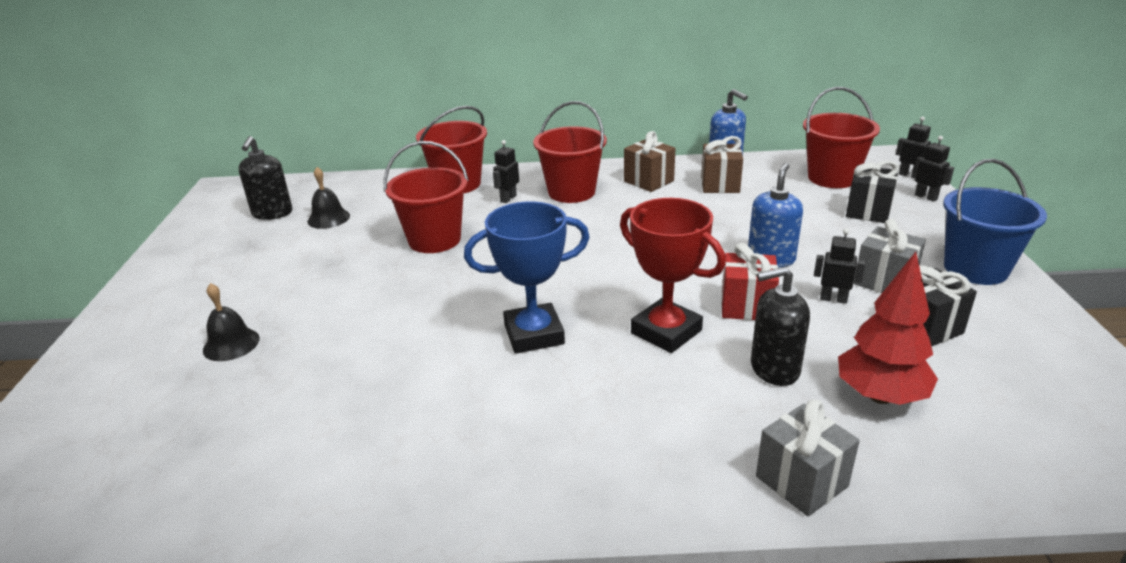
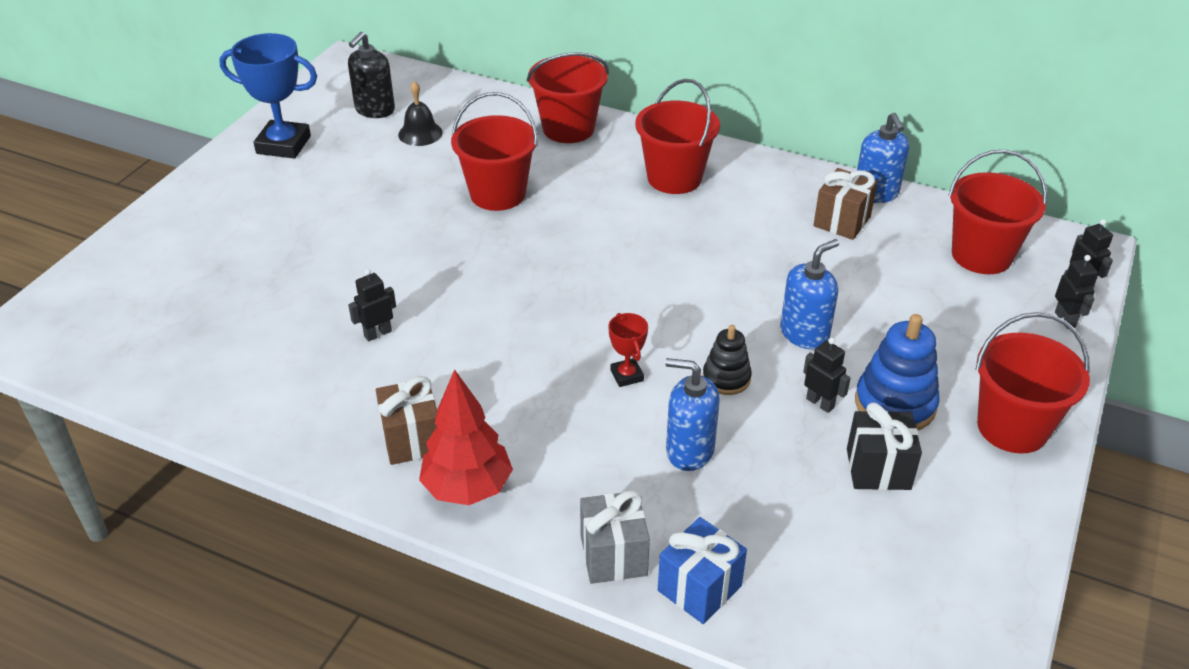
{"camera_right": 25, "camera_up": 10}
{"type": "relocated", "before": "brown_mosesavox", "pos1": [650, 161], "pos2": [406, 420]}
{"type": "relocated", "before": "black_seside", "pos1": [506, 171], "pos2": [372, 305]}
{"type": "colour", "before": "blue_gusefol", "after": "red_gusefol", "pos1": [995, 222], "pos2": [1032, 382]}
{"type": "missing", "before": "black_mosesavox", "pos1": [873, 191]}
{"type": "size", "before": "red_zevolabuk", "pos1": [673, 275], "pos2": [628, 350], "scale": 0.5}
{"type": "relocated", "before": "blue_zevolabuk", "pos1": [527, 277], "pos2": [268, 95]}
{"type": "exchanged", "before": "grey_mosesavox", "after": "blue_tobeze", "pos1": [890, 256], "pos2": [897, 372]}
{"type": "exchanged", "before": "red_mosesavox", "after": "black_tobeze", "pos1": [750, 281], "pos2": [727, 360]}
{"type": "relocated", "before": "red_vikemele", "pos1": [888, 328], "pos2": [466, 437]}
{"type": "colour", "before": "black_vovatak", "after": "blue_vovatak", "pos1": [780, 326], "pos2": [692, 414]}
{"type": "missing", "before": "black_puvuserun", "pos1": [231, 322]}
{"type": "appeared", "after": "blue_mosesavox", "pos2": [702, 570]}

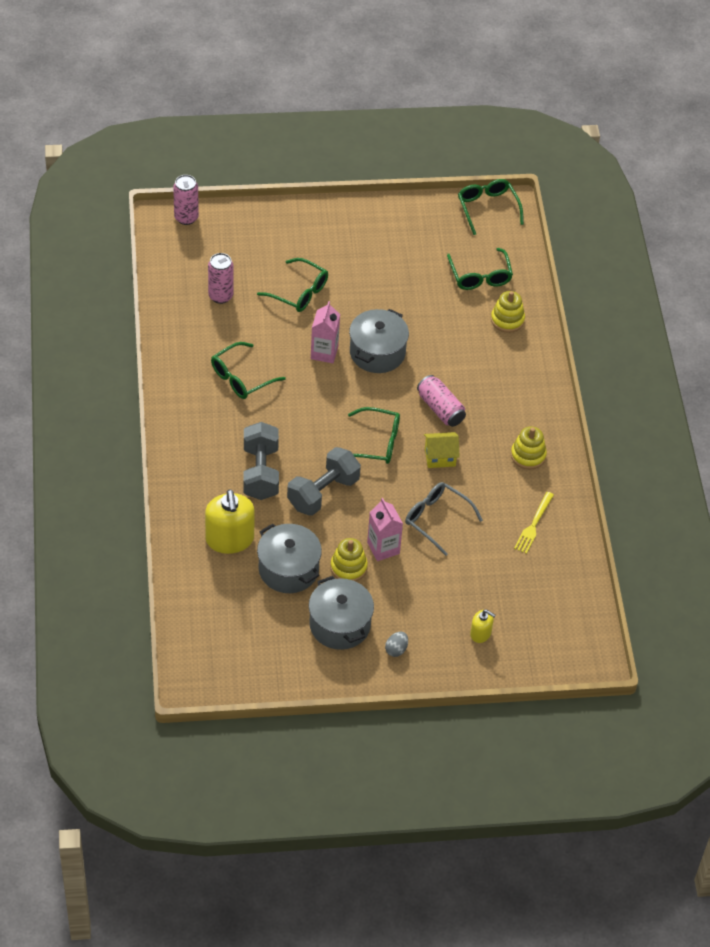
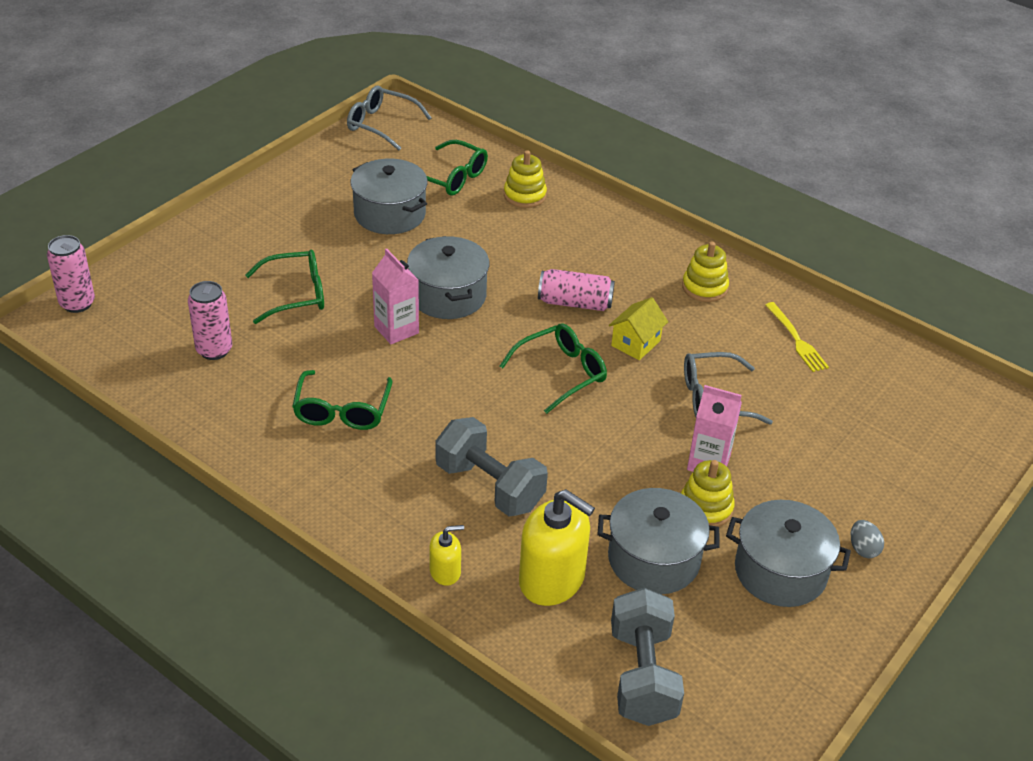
{"camera_right": -45, "camera_up": -10}
{"type": "colour", "before": "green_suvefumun", "after": "grey_suvefumun", "pos1": [491, 207], "pos2": [389, 118]}
{"type": "relocated", "before": "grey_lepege", "pos1": [324, 481], "pos2": [647, 657]}
{"type": "relocated", "before": "yellow_vovatak", "pos1": [483, 626], "pos2": [446, 555]}
{"type": "appeared", "after": "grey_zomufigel", "pos2": [389, 196]}

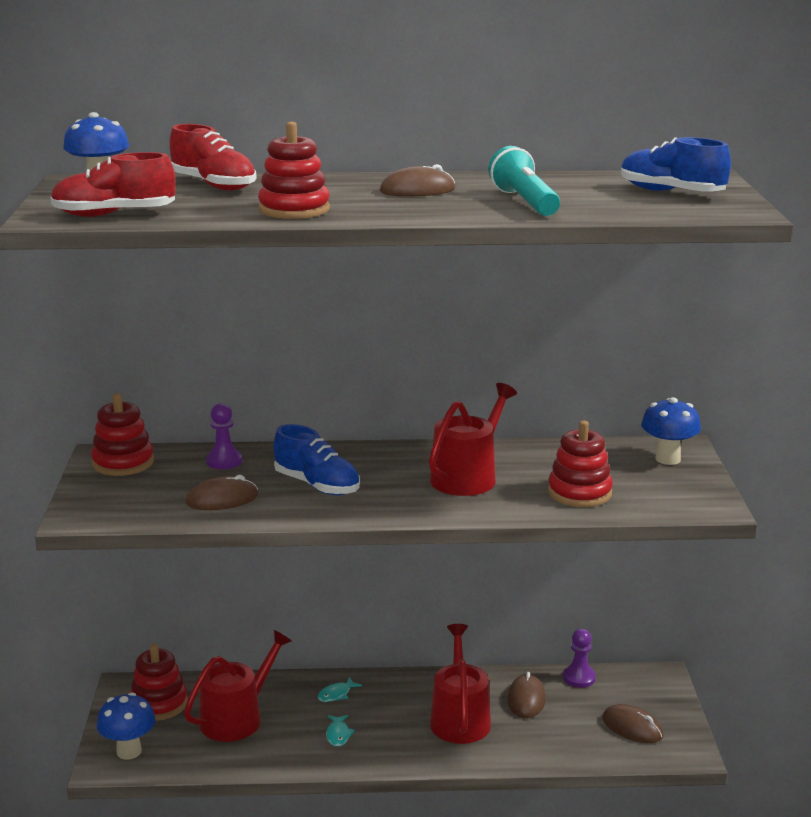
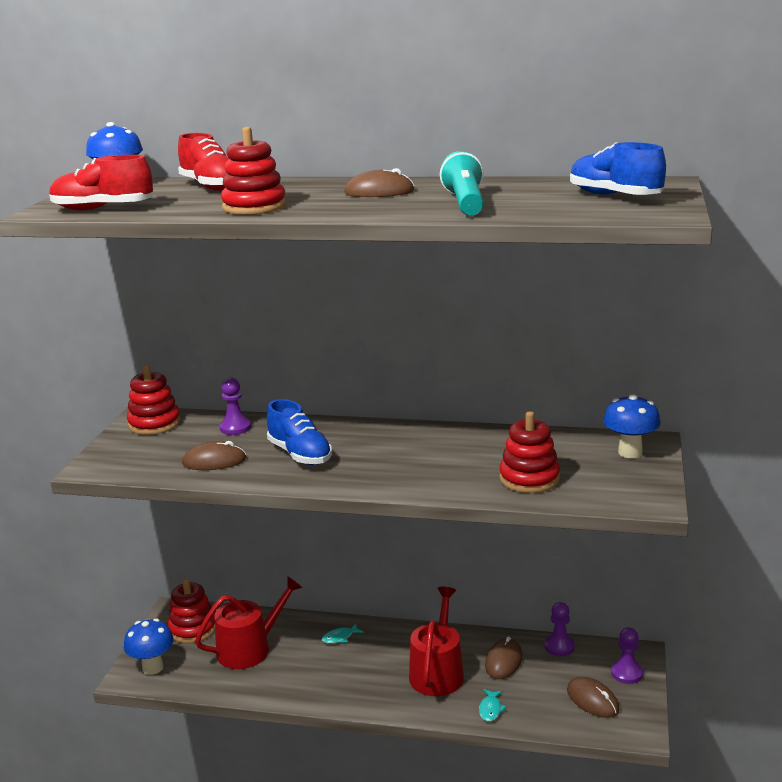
{"camera_right": 15, "camera_up": 0}
{"type": "missing", "before": "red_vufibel", "pos1": [473, 439]}
{"type": "relocated", "before": "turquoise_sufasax", "pos1": [340, 731], "pos2": [492, 705]}
{"type": "appeared", "after": "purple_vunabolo", "pos2": [627, 655]}

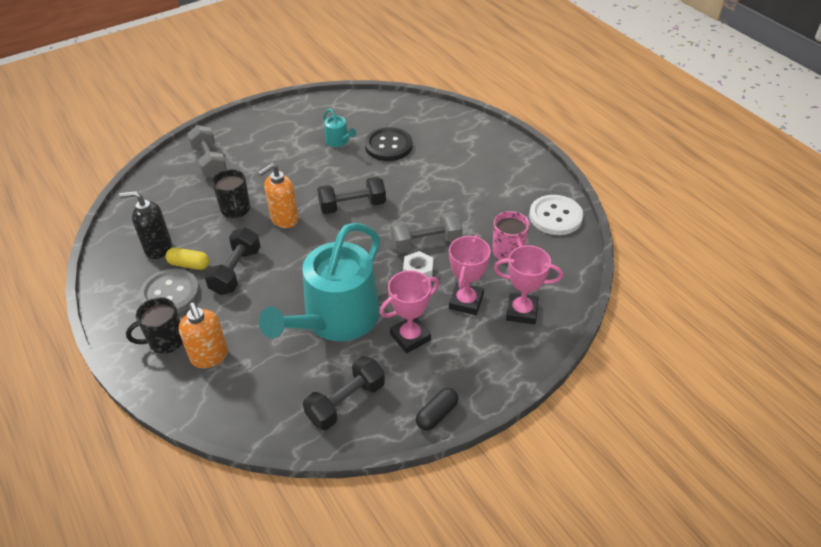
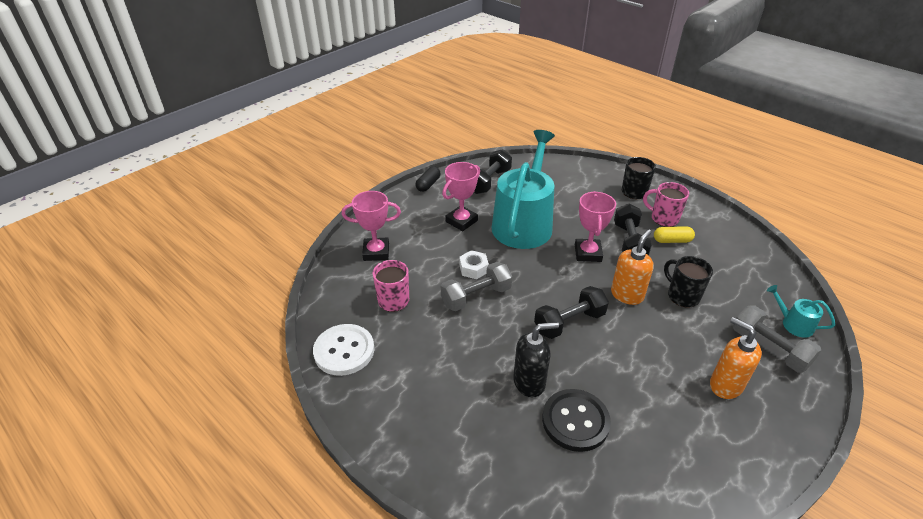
{"camera_right": 165, "camera_up": -5}
{"type": "relocated", "before": "turquoise_vufibel", "pos1": [340, 128], "pos2": [801, 311]}
{"type": "relocated", "before": "black_vovatak", "pos1": [145, 225], "pos2": [536, 359]}
{"type": "relocated", "before": "pink_zevolabuk", "pos1": [470, 275], "pos2": [595, 226]}
{"type": "exchanged", "before": "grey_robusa", "after": "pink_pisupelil", "pos1": [169, 291], "pos2": [666, 204]}
{"type": "relocated", "before": "orange_vovatak", "pos1": [203, 335], "pos2": [736, 358]}

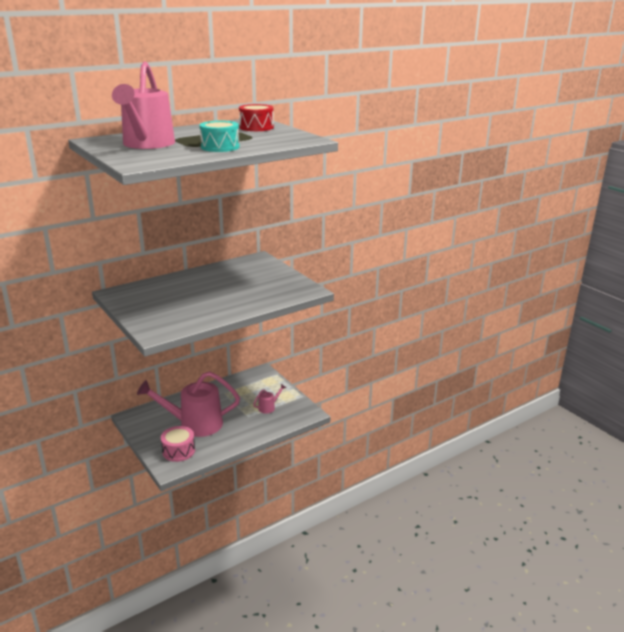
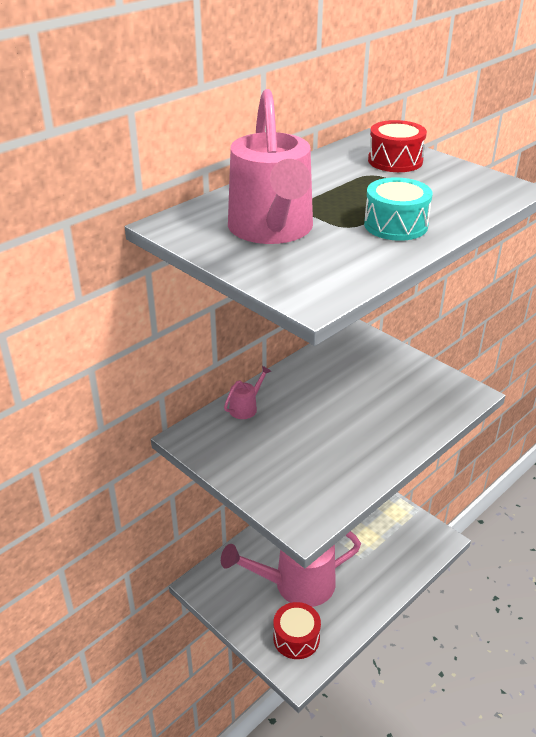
{"camera_right": -10, "camera_up": 10}
{"type": "relocated", "before": "pink_vufibel", "pos1": [269, 399], "pos2": [247, 392]}
{"type": "colour", "before": "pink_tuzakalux", "after": "red_tuzakalux", "pos1": [178, 444], "pos2": [297, 630]}

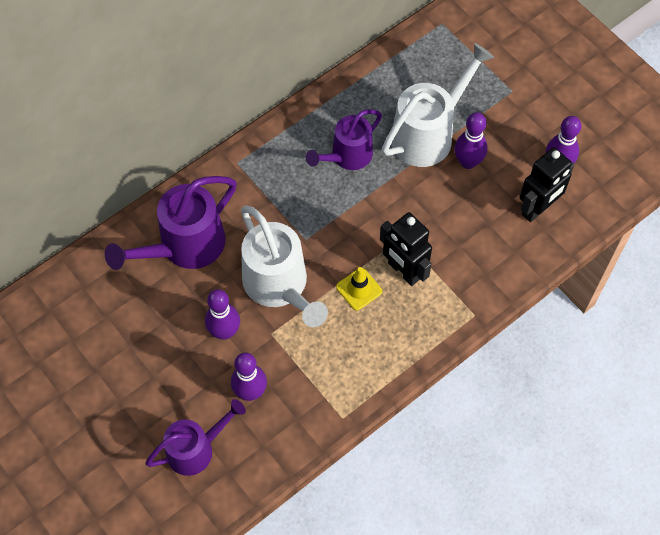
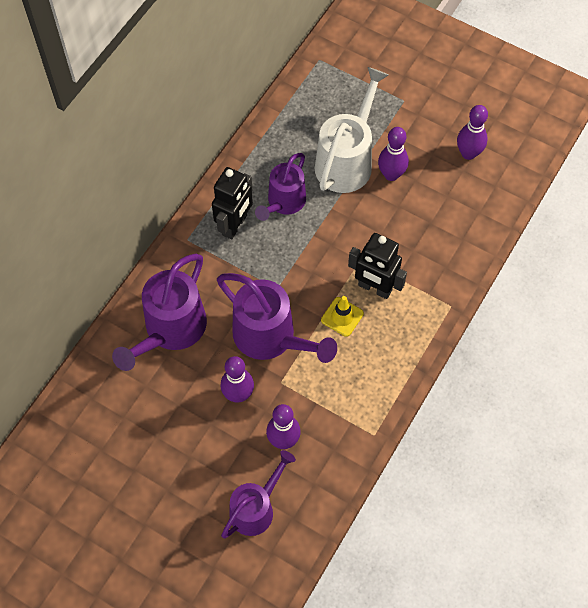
{"camera_right": -20, "camera_up": 0}
{"type": "relocated", "before": "black_seside", "pos1": [547, 184], "pos2": [232, 203]}
{"type": "colour", "before": "white_vufibel", "after": "purple_vufibel", "pos1": [284, 266], "pos2": [277, 318]}

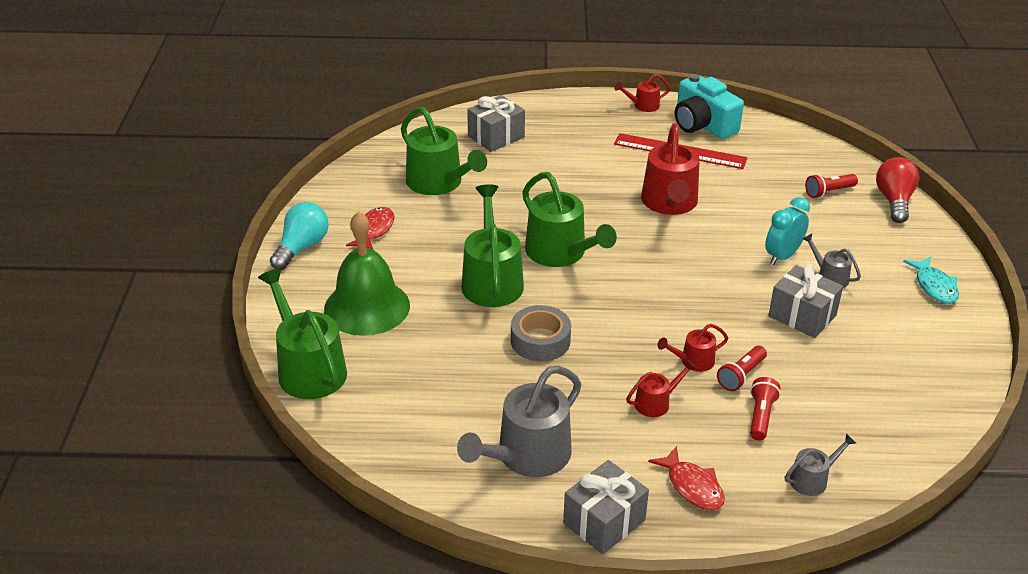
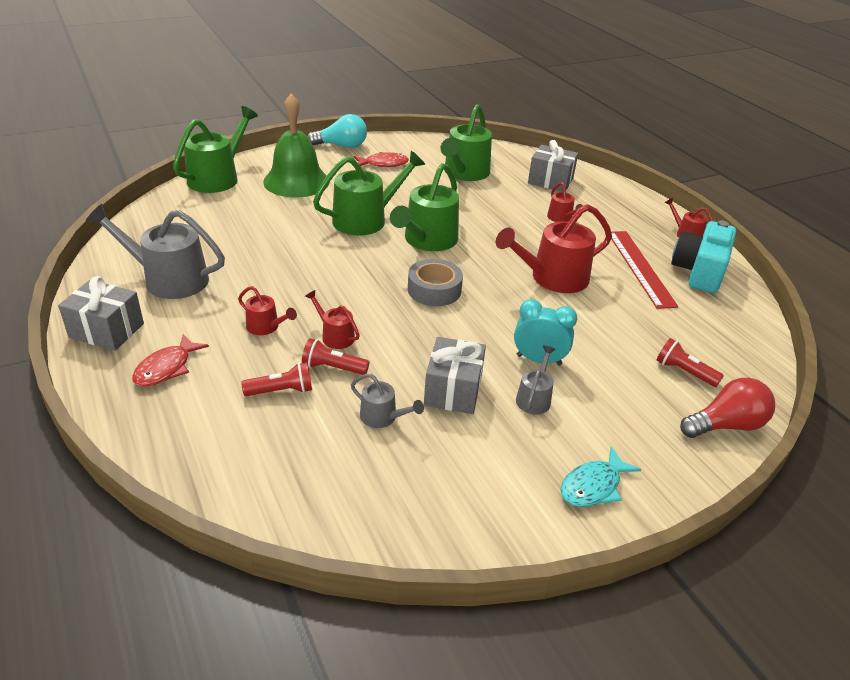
{"camera_right": 60, "camera_up": 0}
{"type": "relocated", "before": "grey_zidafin", "pos1": [541, 333], "pos2": [435, 282]}
{"type": "relocated", "before": "grey_vufibel", "pos1": [820, 465], "pos2": [387, 401]}
{"type": "appeared", "after": "red_vufibel", "pos2": [565, 202]}

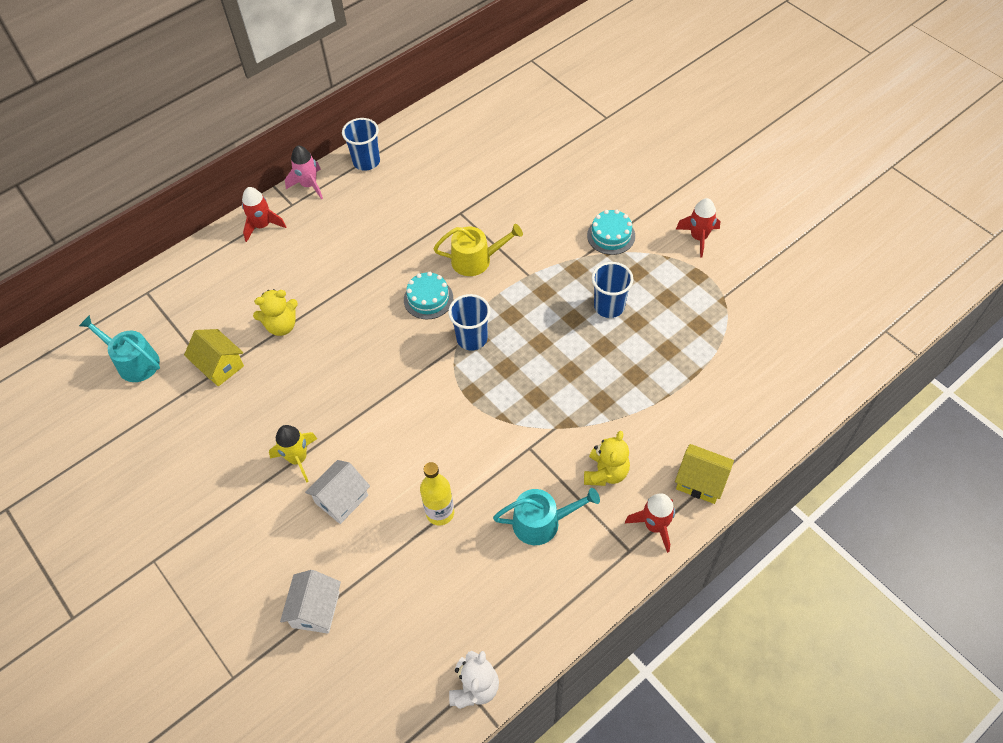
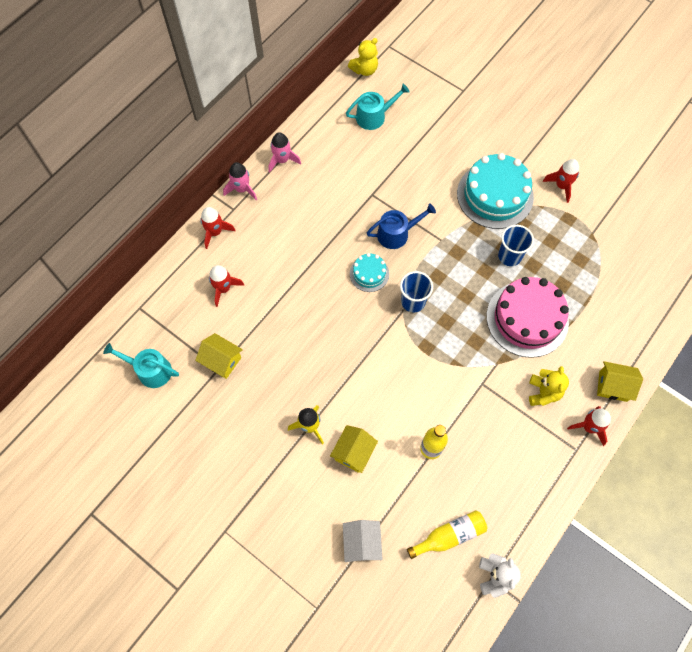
{"camera_right": -15, "camera_up": 10}
{"type": "exchanged", "before": "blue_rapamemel", "after": "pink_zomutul", "pos1": [361, 144], "pos2": [285, 152]}
{"type": "size", "before": "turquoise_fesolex", "pos1": [611, 232], "pos2": [495, 191], "scale": 2.01}
{"type": "colour", "before": "yellow_vufibel", "after": "blue_vufibel", "pos1": [478, 250], "pos2": [401, 226]}
{"type": "relocated", "before": "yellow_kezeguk", "pos1": [275, 312], "pos2": [363, 57]}
{"type": "colour", "before": "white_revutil", "after": "yellow_revutil", "pos1": [337, 492], "pos2": [354, 449]}
{"type": "relocated", "before": "turquoise_vufibel", "pos1": [546, 516], "pos2": [378, 107]}
{"type": "appeared", "after": "red_zomutul", "pos2": [226, 286]}
{"type": "appeared", "after": "pink_fesolex", "pos2": [528, 317]}
{"type": "appeared", "after": "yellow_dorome", "pos2": [447, 534]}

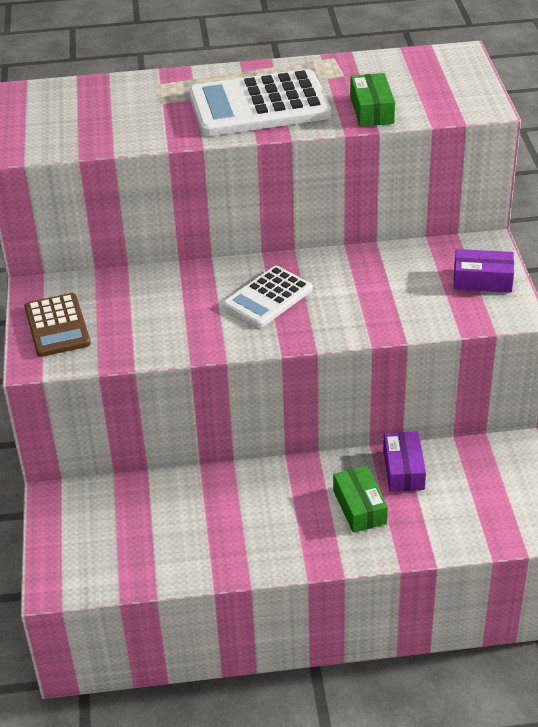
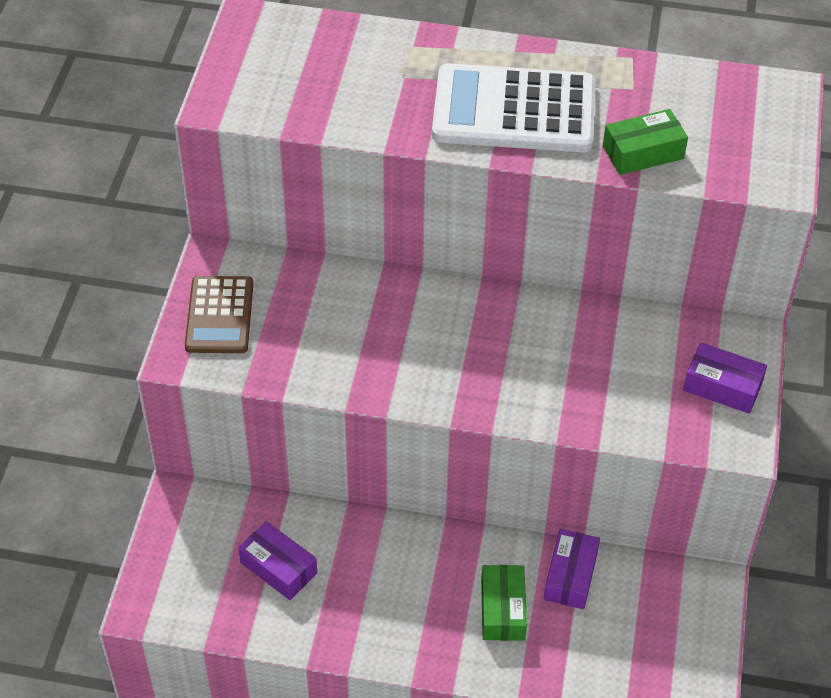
{"camera_right": 15, "camera_up": 10}
{"type": "spun", "before": "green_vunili", "pos1": [372, 100], "pos2": [645, 142], "turn": 60}
{"type": "missing", "before": "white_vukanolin", "pos1": [268, 297]}
{"type": "appeared", "after": "purple_vunili", "pos2": [277, 560]}

